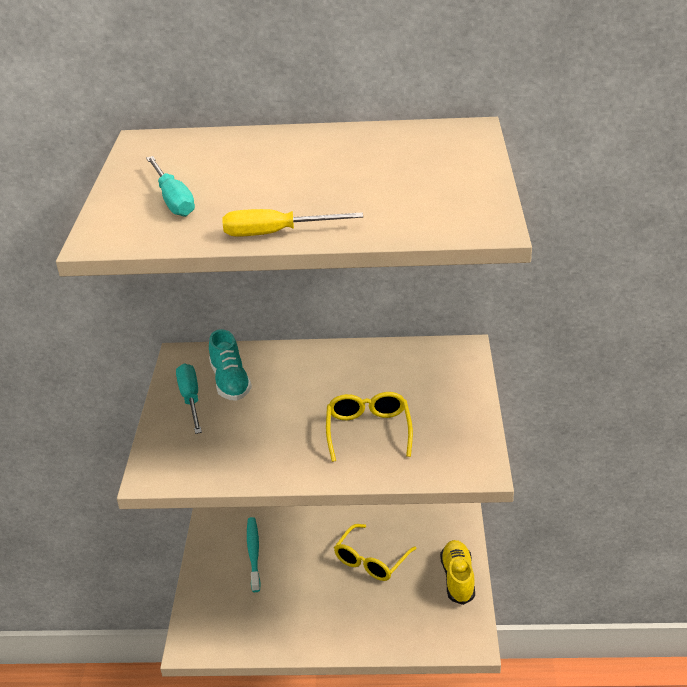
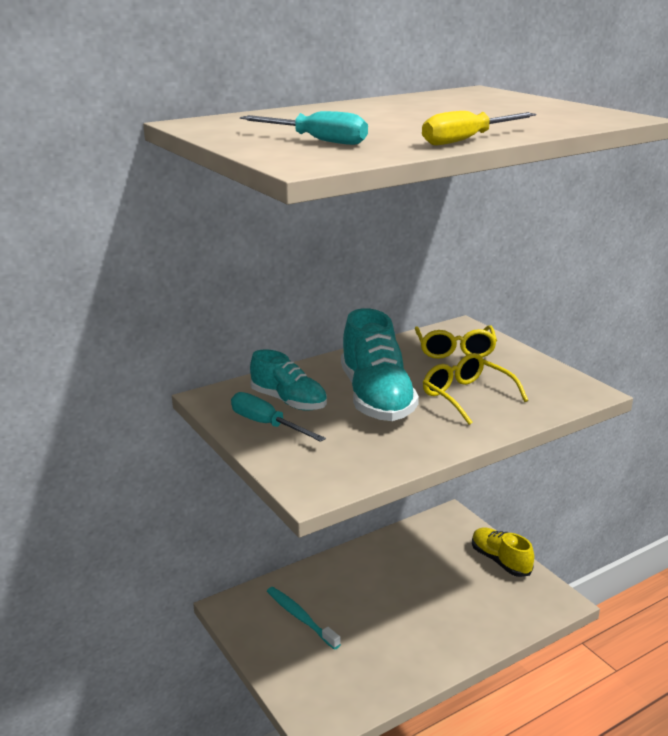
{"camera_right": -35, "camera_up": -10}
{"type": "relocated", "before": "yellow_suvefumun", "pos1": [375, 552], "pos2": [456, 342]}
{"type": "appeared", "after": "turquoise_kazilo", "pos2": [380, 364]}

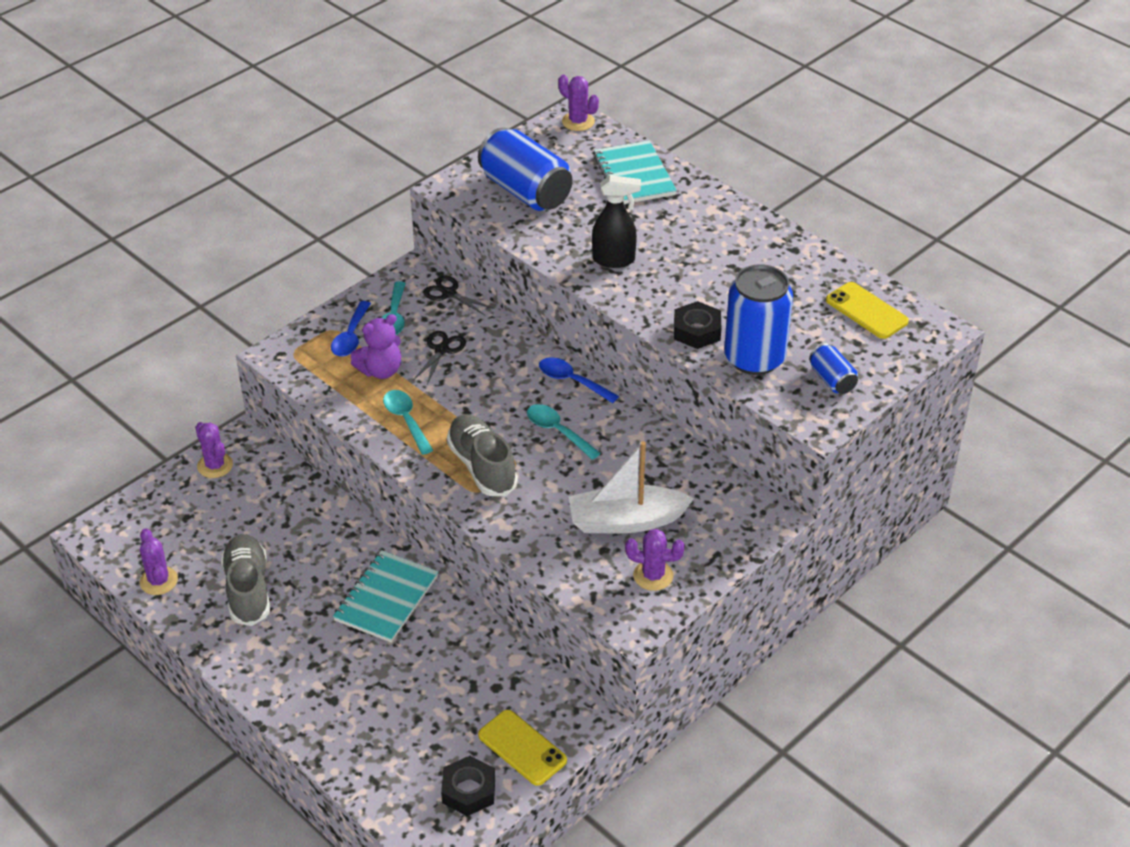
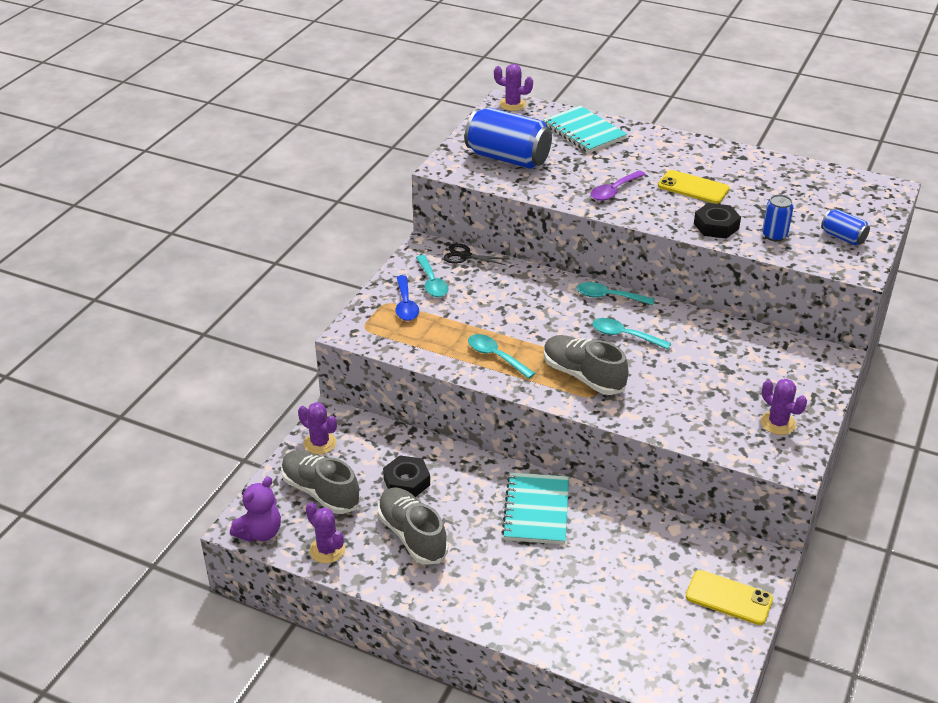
{"camera_right": -20, "camera_up": -5}
{"type": "exchanged", "before": "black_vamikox", "after": "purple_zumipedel", "pos1": [616, 221], "pos2": [618, 186]}
{"type": "size", "before": "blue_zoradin", "pos1": [758, 319], "pos2": [778, 218], "scale": 0.49}
{"type": "relocated", "before": "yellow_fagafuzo", "pos1": [867, 310], "pos2": [693, 187]}
{"type": "relocated", "before": "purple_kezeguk", "pos1": [376, 346], "pos2": [255, 509]}
{"type": "missing", "before": "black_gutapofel", "pos1": [439, 357]}
{"type": "colour", "before": "blue_zumipedel", "after": "turquoise_zumipedel", "pos1": [579, 380], "pos2": [616, 293]}
{"type": "missing", "before": "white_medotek", "pos1": [631, 487]}
{"type": "spun", "before": "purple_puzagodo", "pos1": [655, 560], "pos2": [784, 407], "turn": 60}
{"type": "relocated", "before": "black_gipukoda", "pos1": [468, 786], "pos2": [406, 476]}
{"type": "appeared", "after": "grey_kazilo", "pos2": [321, 482]}

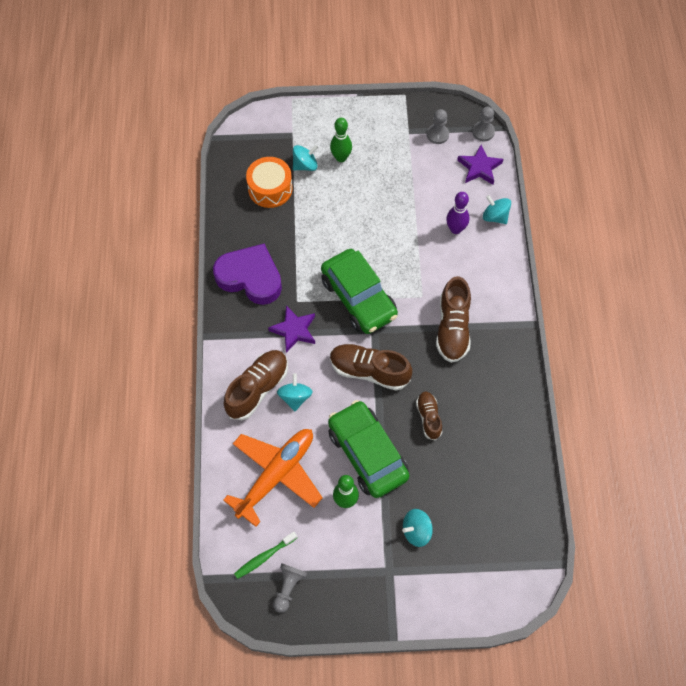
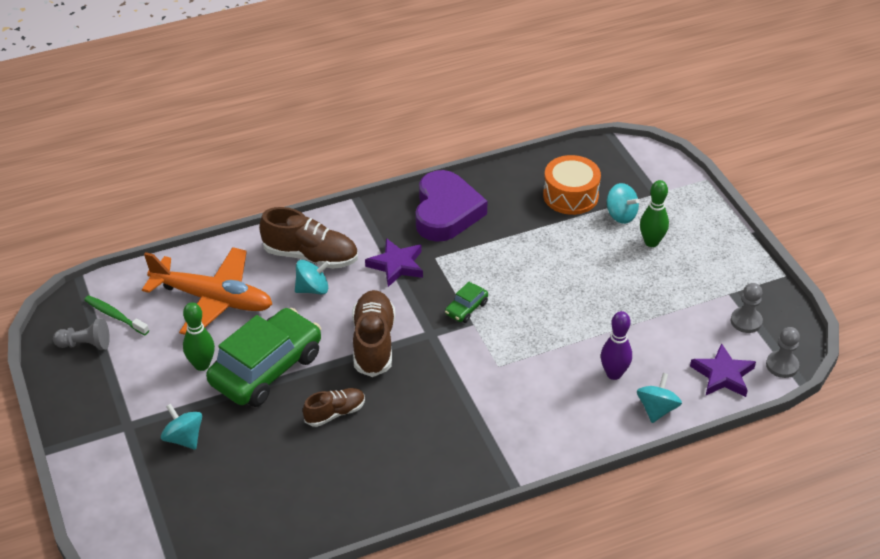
{"camera_right": 70, "camera_up": -20}
{"type": "size", "before": "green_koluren", "pos1": [359, 291], "pos2": [466, 302], "scale": 0.42}
{"type": "missing", "before": "brown_kazilo", "pos1": [453, 319]}

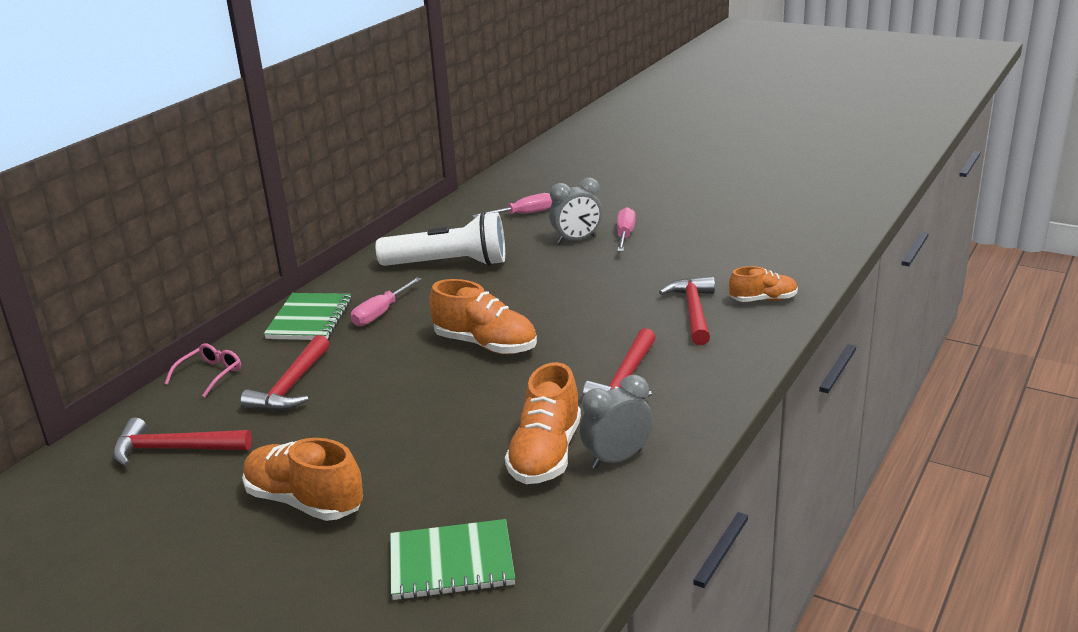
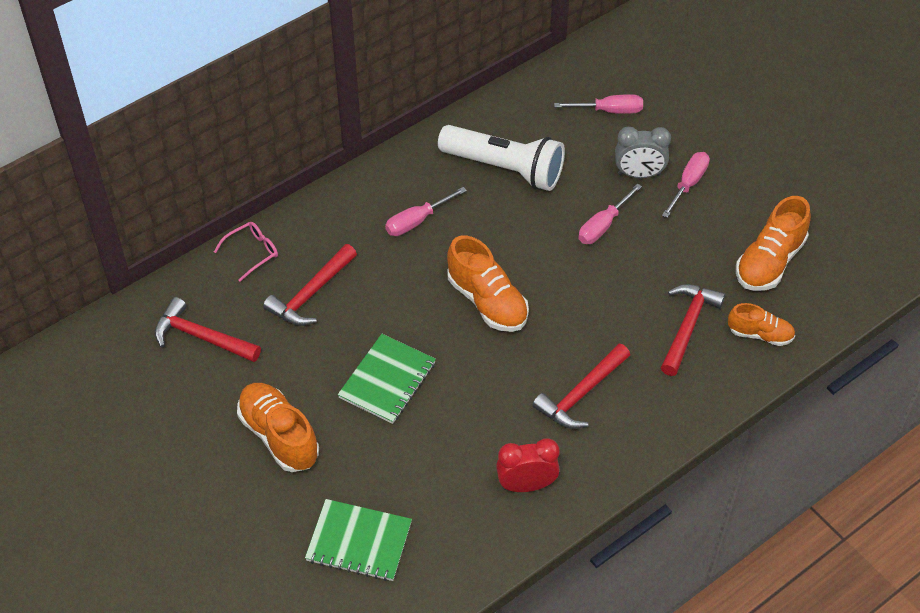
{"camera_right": 20, "camera_up": 25}
{"type": "relocated", "before": "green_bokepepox", "pos1": [308, 316], "pos2": [387, 379]}
{"type": "relocated", "before": "orange_kazilo", "pos1": [543, 423], "pos2": [773, 243]}
{"type": "colour", "before": "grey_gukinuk", "after": "red_gukinuk", "pos1": [616, 422], "pos2": [528, 465]}
{"type": "appeared", "after": "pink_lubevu", "pos2": [610, 213]}

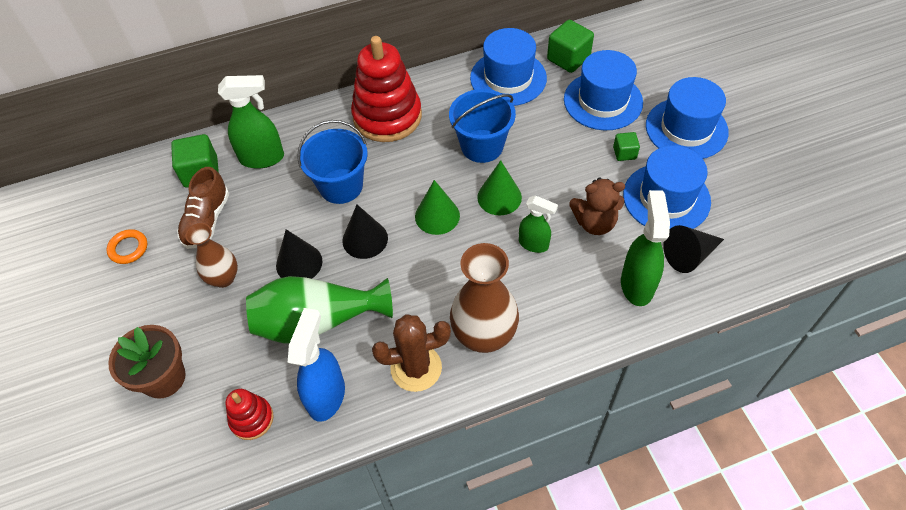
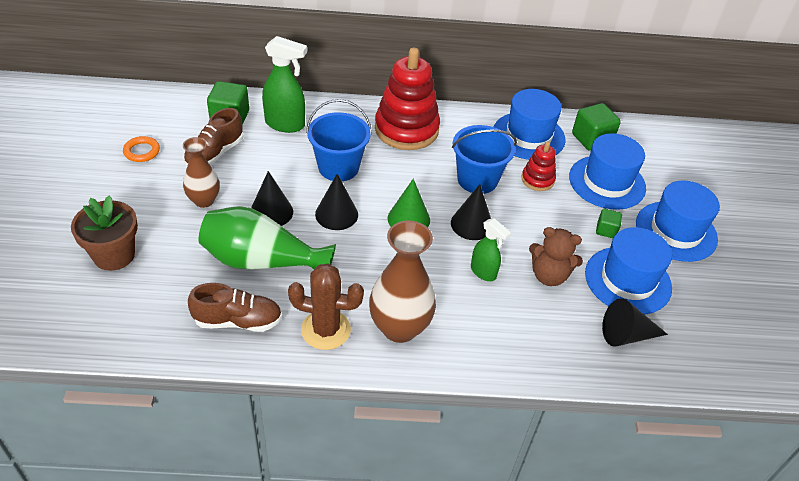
{"camera_right": 15, "camera_up": -10}
{"type": "colour", "before": "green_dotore", "after": "black_dotore", "pos1": [499, 187], "pos2": [471, 212]}
{"type": "missing", "before": "green_vamikox", "pos1": [645, 248]}
{"type": "exchanged", "before": "blue_vamikox", "after": "brown_kazilo", "pos1": [316, 365], "pos2": [235, 307]}
{"type": "relocated", "before": "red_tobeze", "pos1": [249, 414], "pos2": [538, 166]}

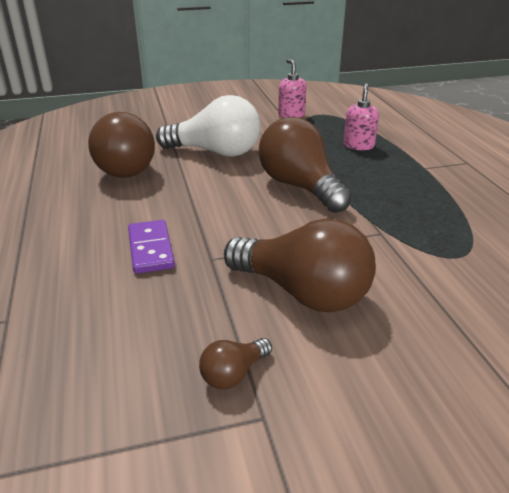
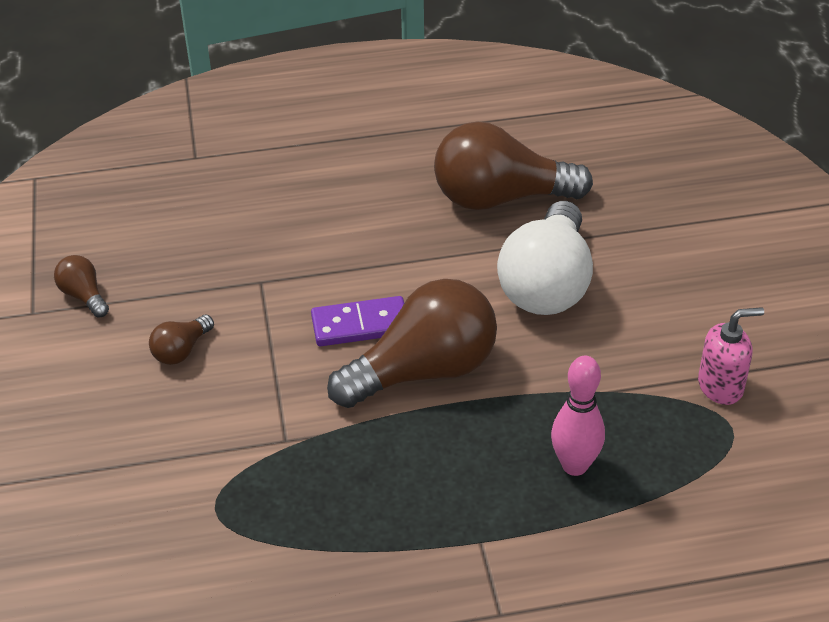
{"camera_right": 95, "camera_up": 10}
{"type": "exchanged", "before": "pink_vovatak", "after": "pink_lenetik", "pos1": [361, 116], "pos2": [578, 416]}
{"type": "size", "before": "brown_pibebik", "pos1": [300, 265], "pos2": [181, 340], "scale": 0.45}
{"type": "relocated", "before": "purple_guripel", "pos1": [151, 247], "pos2": [357, 321]}

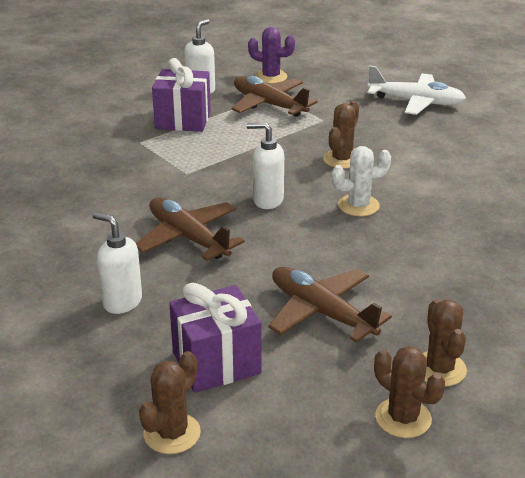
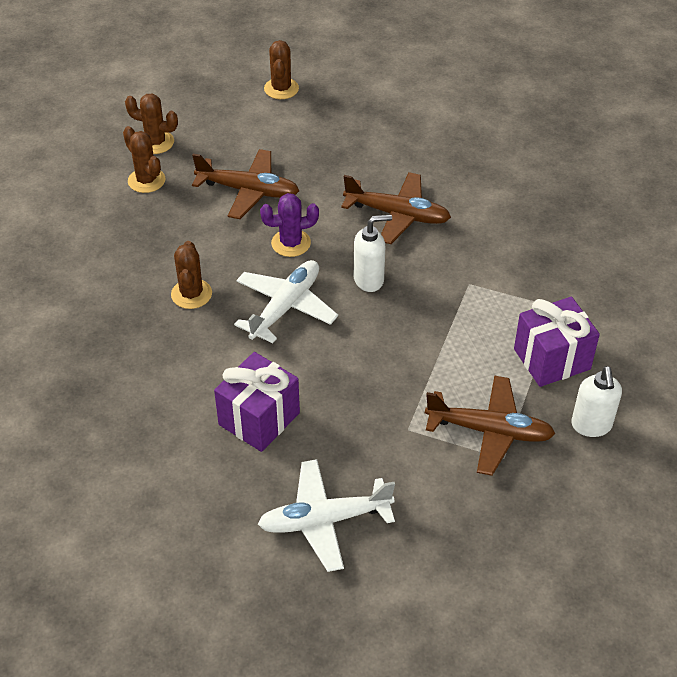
{"camera_right": 150, "camera_up": 15}
{"type": "relocated", "before": "purple_puzagodo", "pos1": [271, 55], "pos2": [289, 225]}
{"type": "relocated", "before": "brown_puzagodo", "pos1": [341, 135], "pos2": [191, 275]}
{"type": "exchanged", "before": "white_puzagodo", "after": "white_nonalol", "pos1": [361, 181], "pos2": [286, 301]}
{"type": "missing", "before": "white_vovatak", "pos1": [117, 263]}
{"type": "relocated", "before": "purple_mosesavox", "pos1": [215, 338], "pos2": [257, 402]}

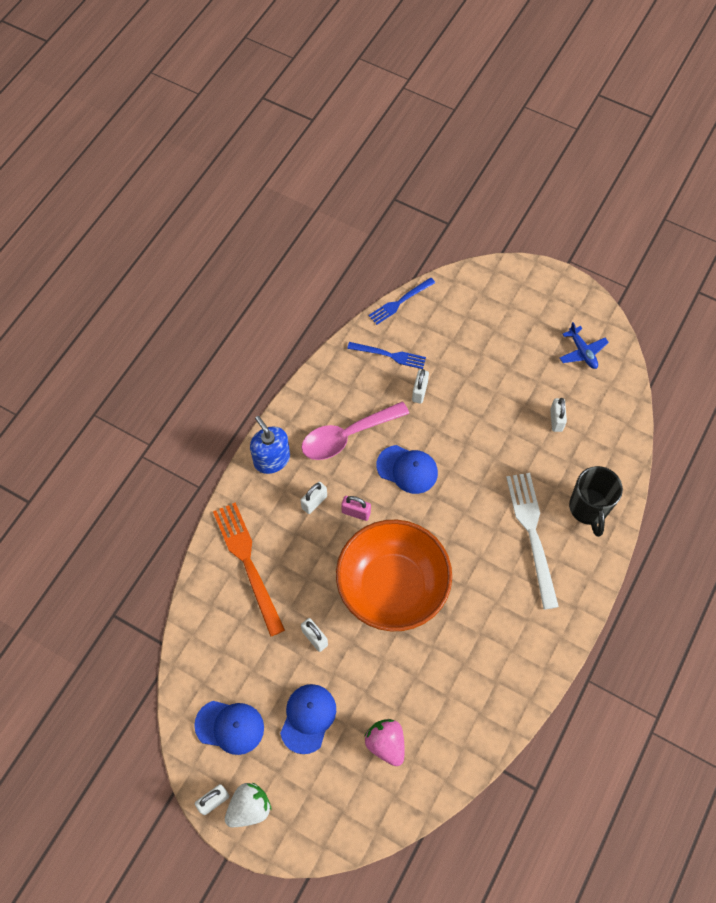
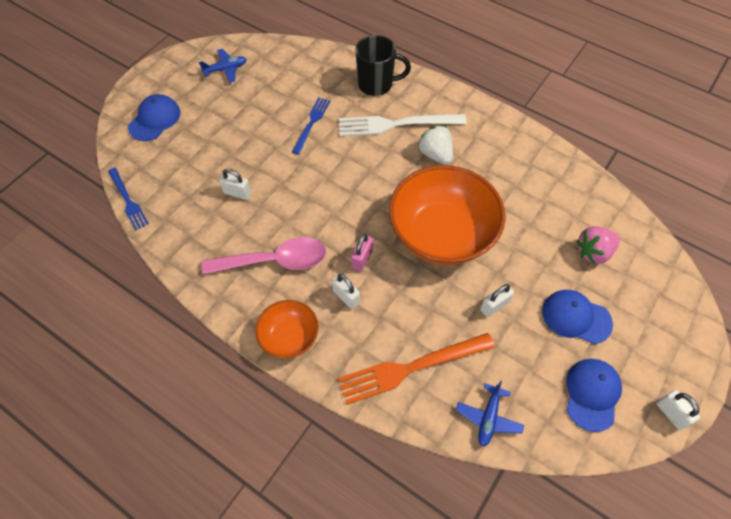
{"camera_right": -85, "camera_up": -5}
{"type": "relocated", "before": "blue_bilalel", "pos1": [386, 355], "pos2": [311, 125]}
{"type": "missing", "before": "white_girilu", "pos1": [558, 415]}
{"type": "spun", "before": "pink_zumipedel", "pos1": [355, 431], "pos2": [264, 256], "turn": -75}
{"type": "exchanged", "before": "blue_vovatak", "after": "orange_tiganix", "pos1": [270, 445], "pos2": [287, 329]}
{"type": "relocated", "before": "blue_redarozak", "pos1": [407, 469], "pos2": [154, 117]}
{"type": "relocated", "before": "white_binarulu", "pos1": [248, 805], "pos2": [435, 145]}
{"type": "appeared", "after": "blue_nonalol", "pos2": [490, 413]}

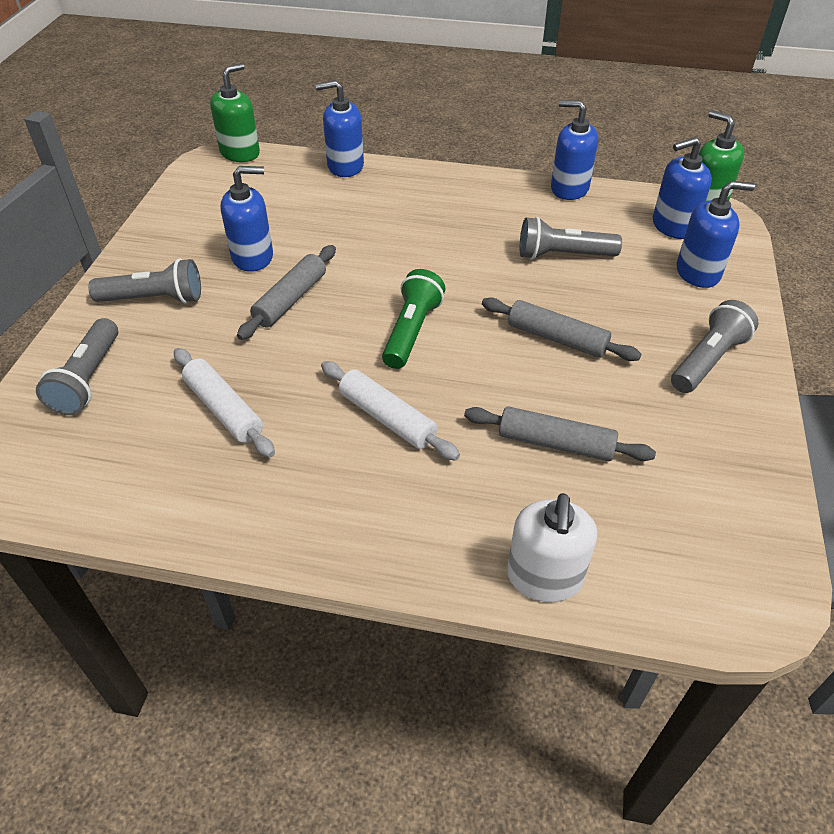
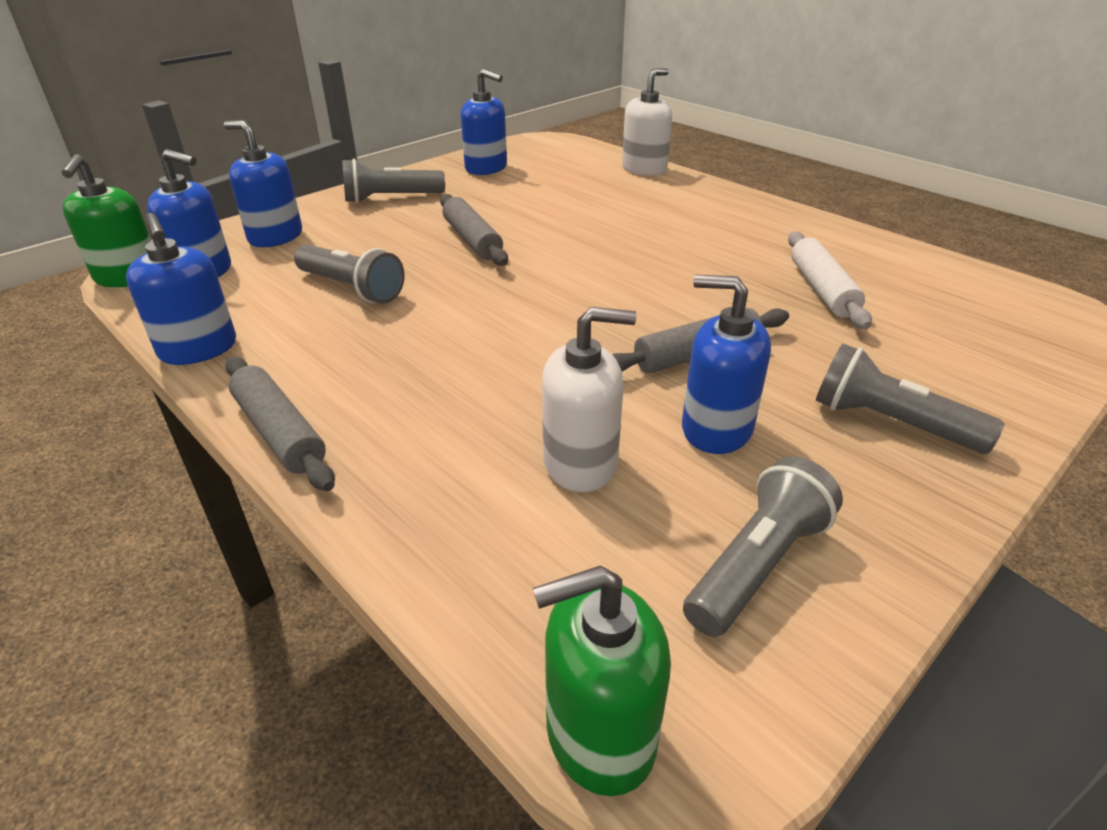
{"camera_right": -145, "camera_up": -10}
{"type": "relocated", "before": "blue_vovatak", "pos1": [340, 128], "pos2": [484, 122]}
{"type": "missing", "before": "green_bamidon", "pos1": [413, 319]}
{"type": "relocated", "before": "grey_bamidon", "pos1": [77, 366], "pos2": [763, 546]}
{"type": "missing", "before": "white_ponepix", "pos1": [390, 411]}
{"type": "relocated", "before": "grey_ponepix", "pos1": [560, 433], "pos2": [280, 423]}
{"type": "appeared", "after": "white_vovatak", "pos2": [589, 399]}

